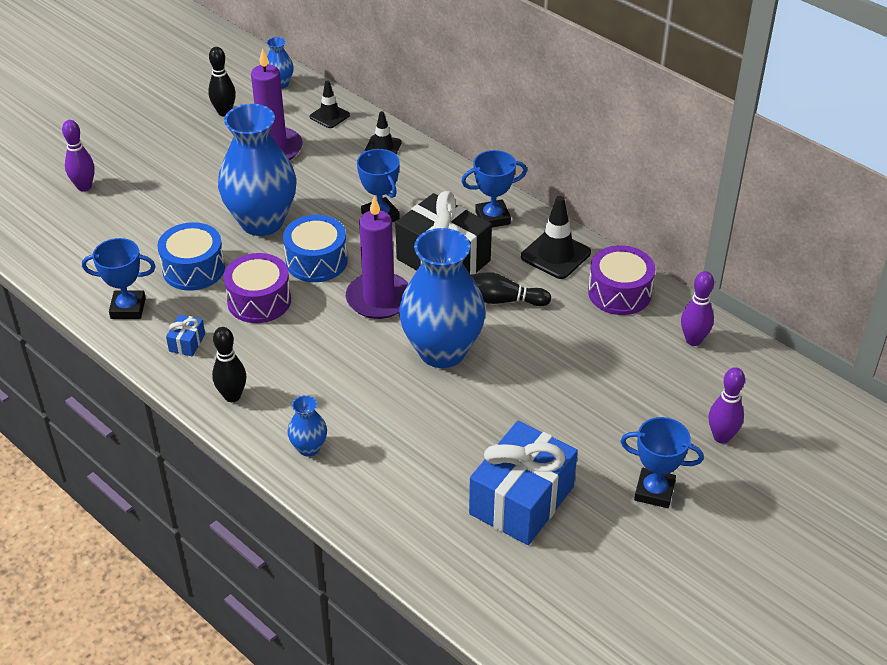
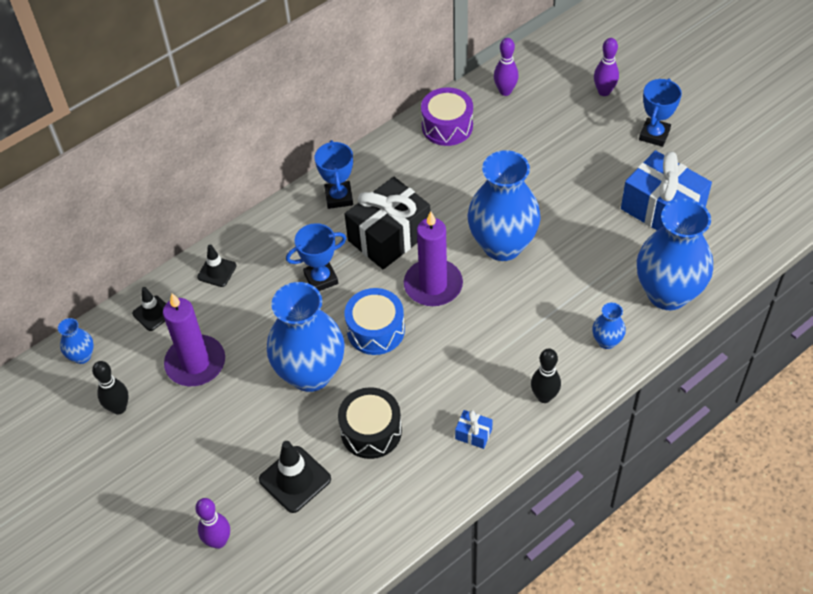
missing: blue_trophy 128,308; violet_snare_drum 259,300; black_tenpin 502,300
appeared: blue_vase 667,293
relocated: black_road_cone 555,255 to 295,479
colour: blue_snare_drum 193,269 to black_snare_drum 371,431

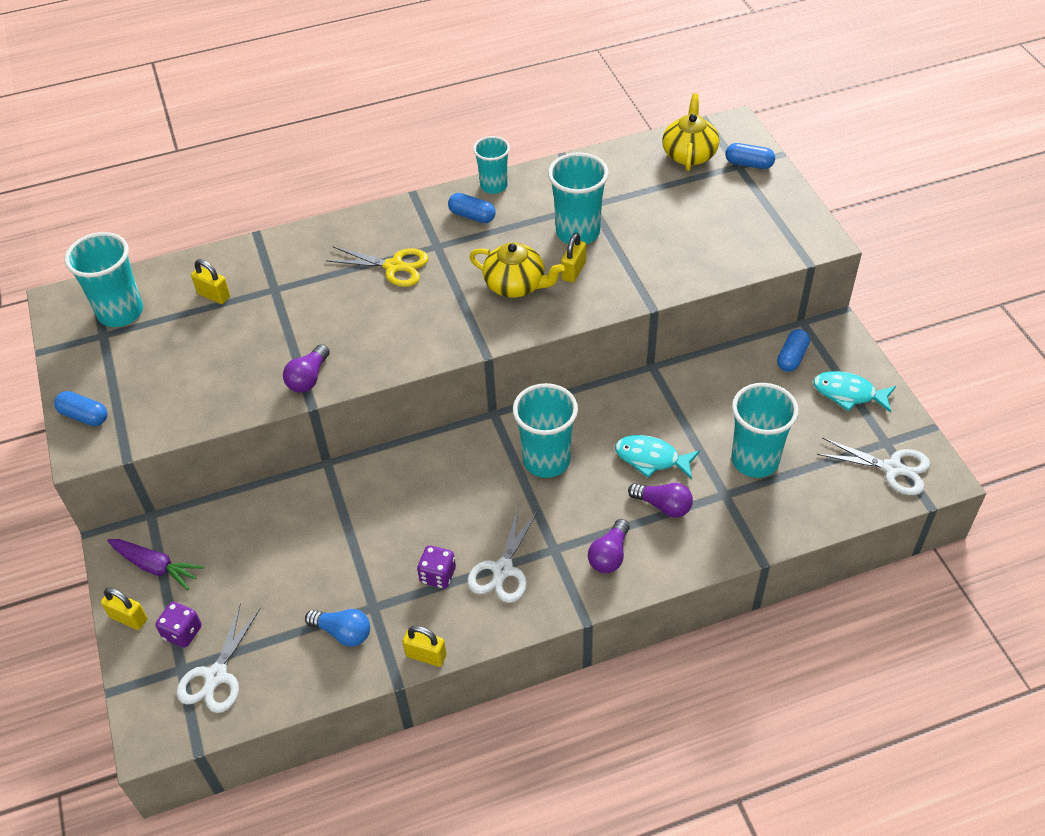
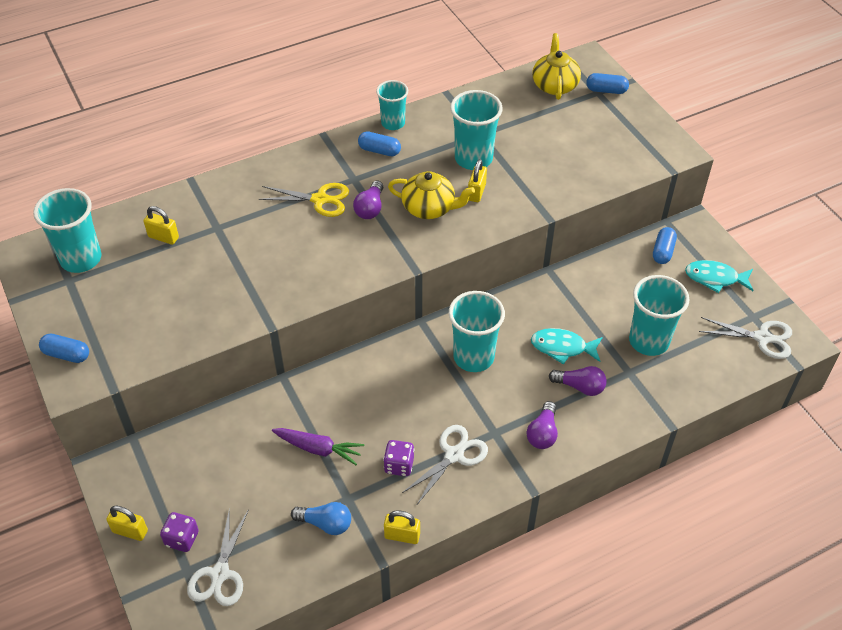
relocated: violet_carrot 156,567 to 318,449; violet_lightbulb 308,378 to 370,208
spun: snow-white_scissors 502,570 = 454,455 150 degrees counterclockwise

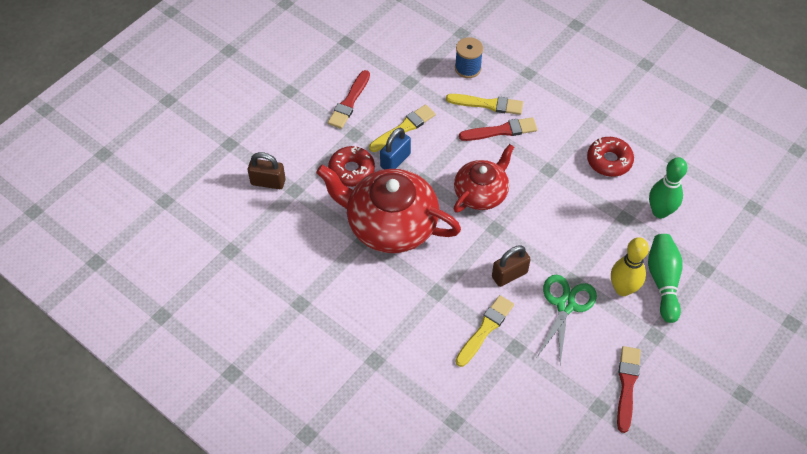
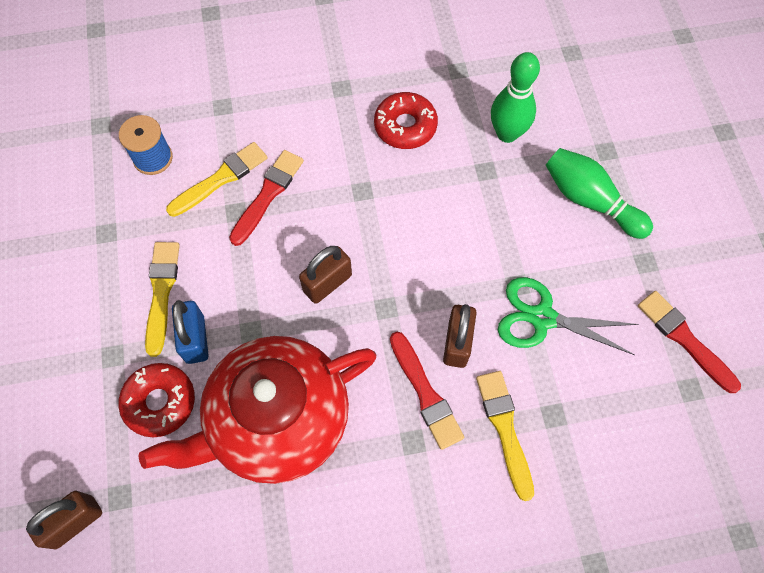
missing: golden_tenpin 622,289
relocated: scarlet_paint_brush 349,102 to 425,393
exchanged: scarlet_tea_pot 481,193 to russet_padlock 327,283
spun: leaf-green_scissors 565,305 = 542,318 45 degrees counterclockwise

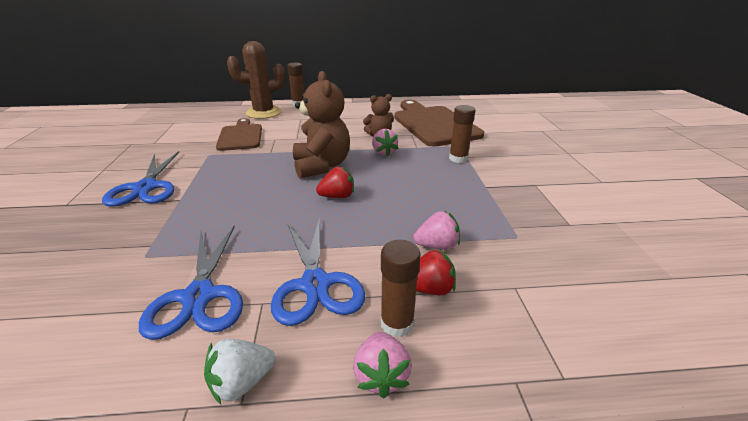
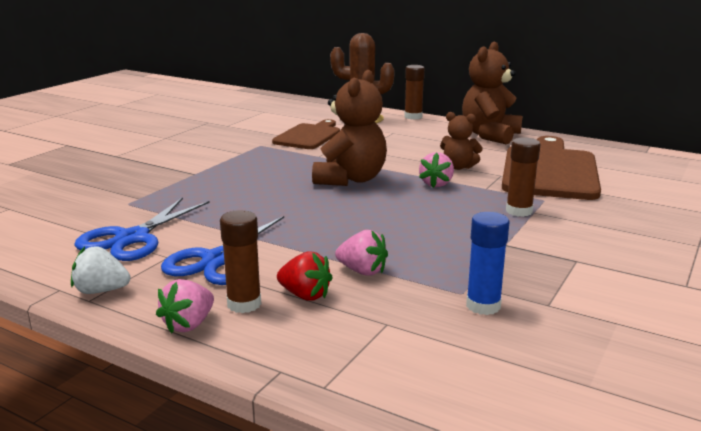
missing: blue_scissors 145,188; scarlet_strawberry 337,196
appeared: russet_stuffed_bear 490,135; blue_glue_stick 483,306

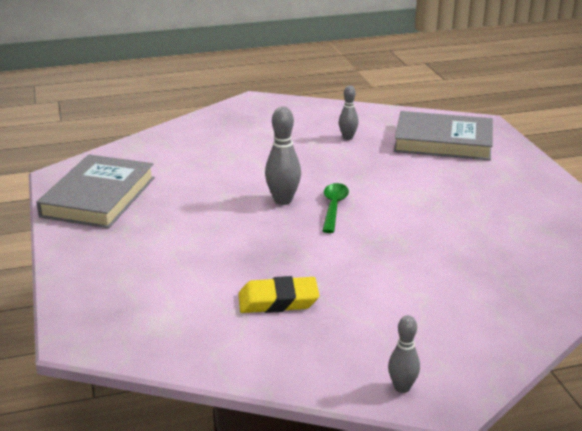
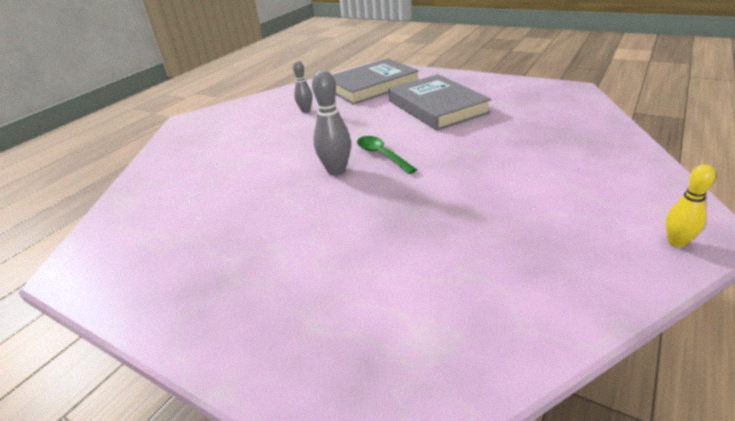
missing: golden_pencil_eraser 278,301
relocated: ash-grey_hardcover 99,197 to 437,107
colour: ash-grey_tenpin 402,387 to golden_tenpin 676,242

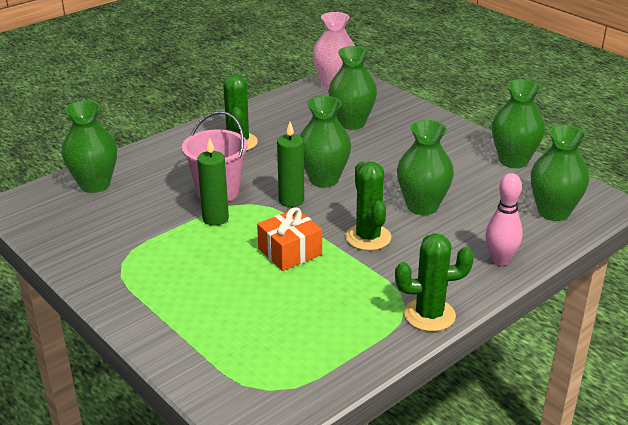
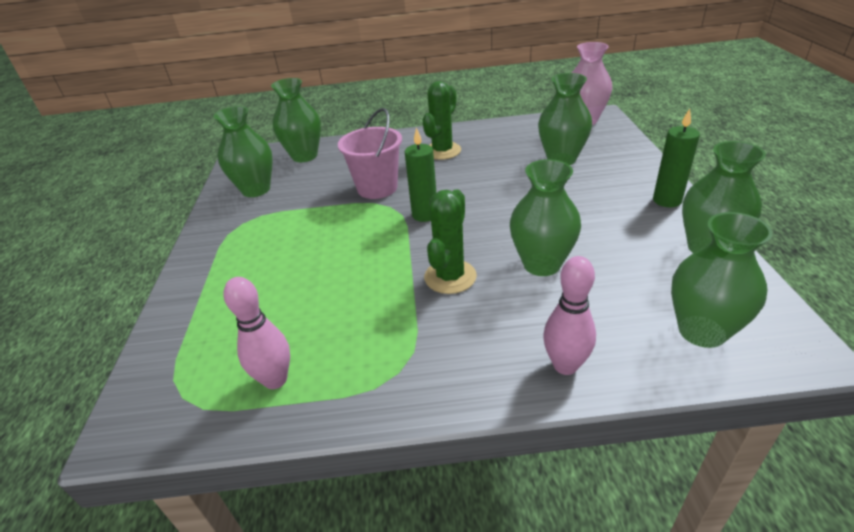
missing: bright_orange_present 290,252; leaf-green_cactus 429,315
appeared: rosy_tenpin 275,380
relocated: leaf-green_vase 324,179 to 256,190; leaf-green_candle 215,218 to 667,200

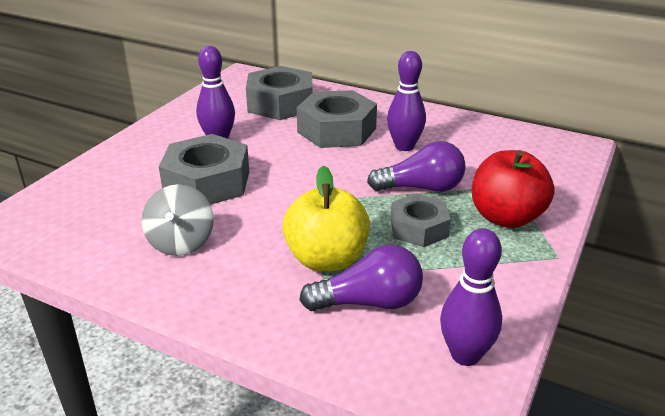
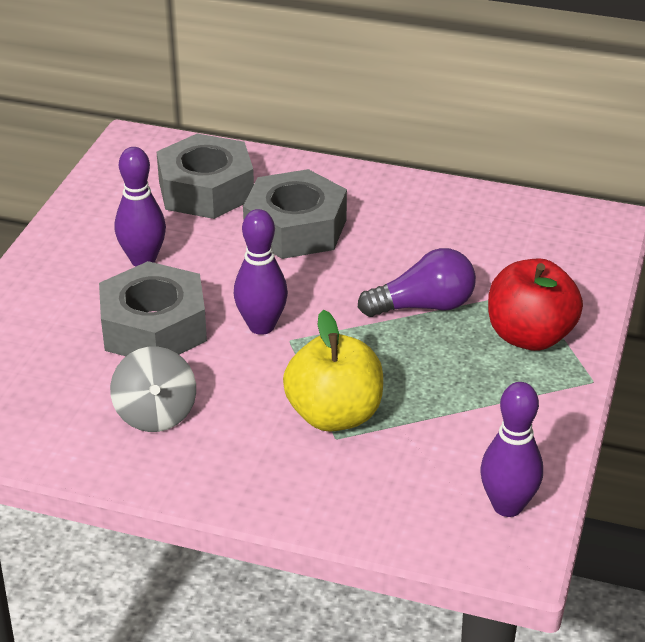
missing: violet_lightbulb 369,302; ash-grey_hex_nut 419,228
relocated: violet_tenpin 404,146 to 261,326

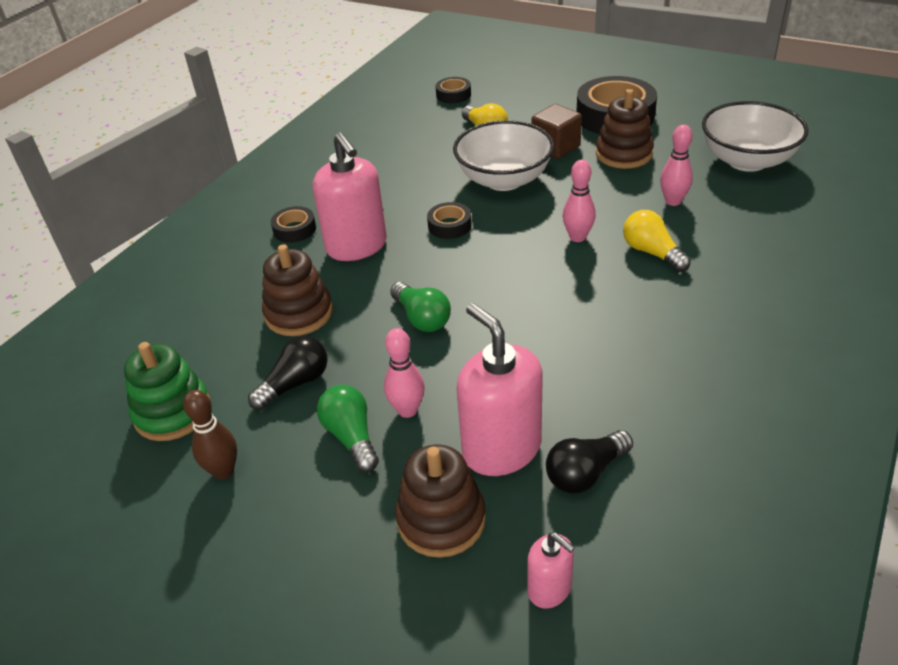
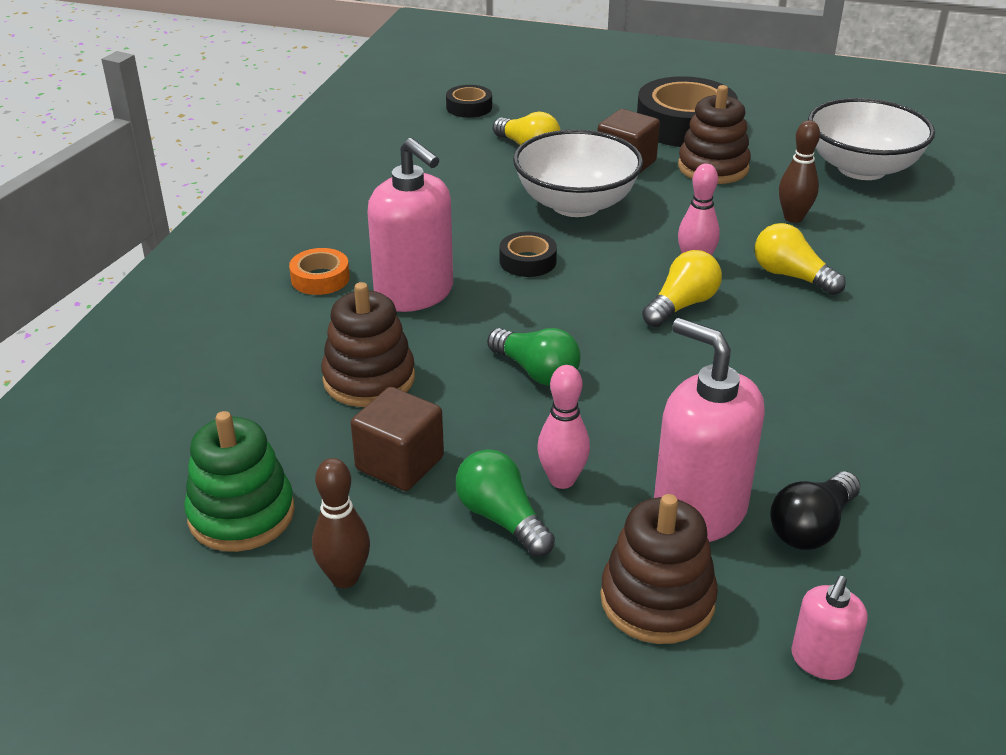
appeared: golden_lightbulb 682,305
exchanged: black_lightbulb 295,384 to russet_block 400,463
colour: black_sticky_tape 294,229 to bright_orange_sticky_tape 320,278; rosy_tenpin 673,201 to russet_tenpin 793,218
spun: rosy_soap_dispenser 549,589 = 821,660 90 degrees clockwise

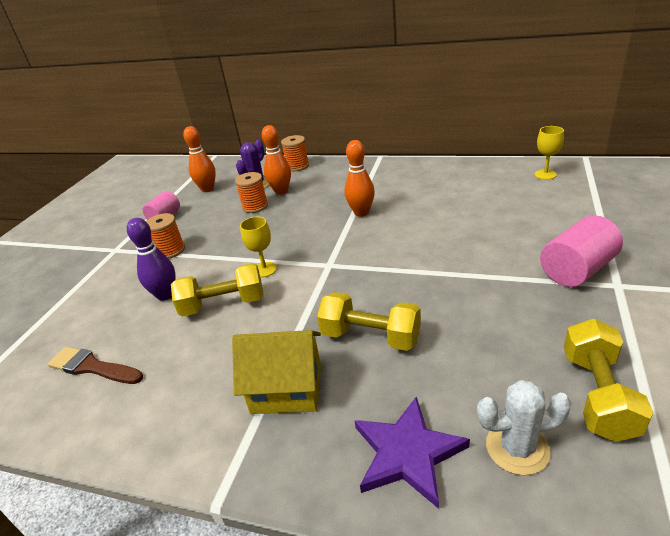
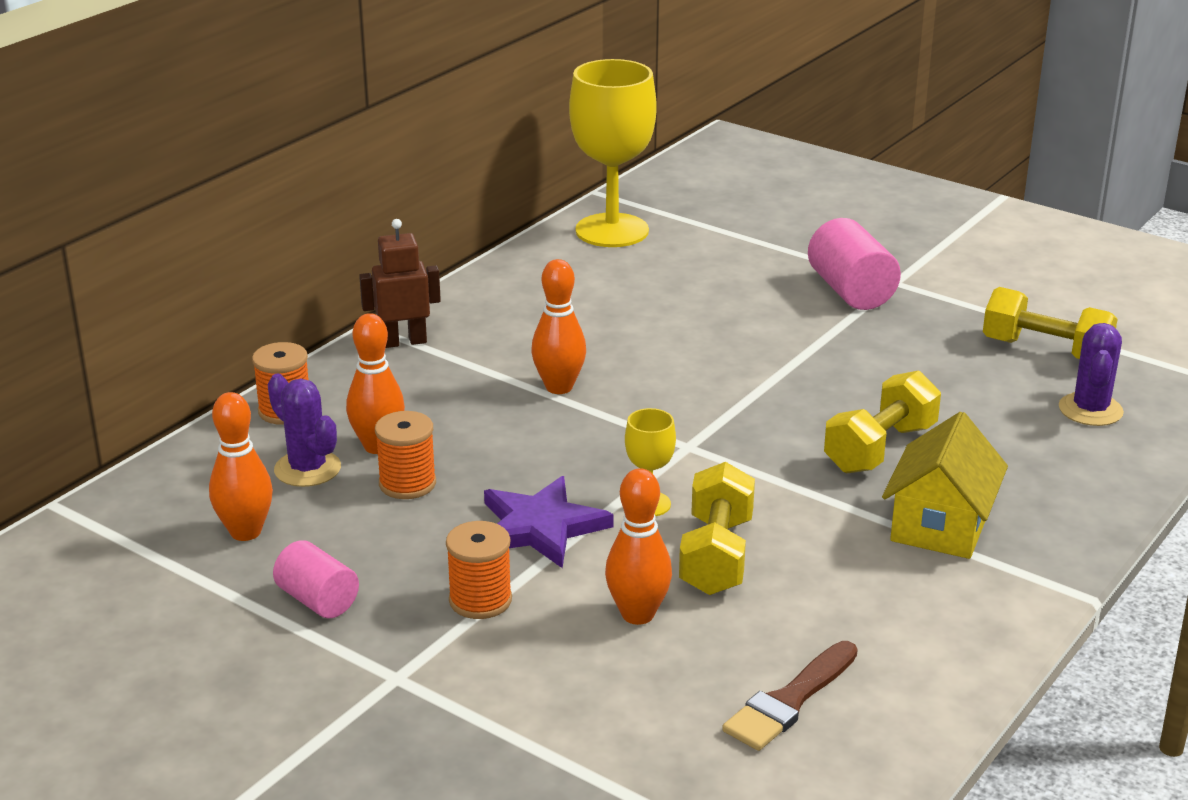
appeared: russet_robot 403,342
relocated: violet_star 407,453 to 540,527
colour: violet_tenpin 165,295 to bright_orange_tenpin 637,614; snow-white_cactus 517,448 to violet_cactus 1090,410
size: golden_goblet 545,174 = 612,231 x2.18

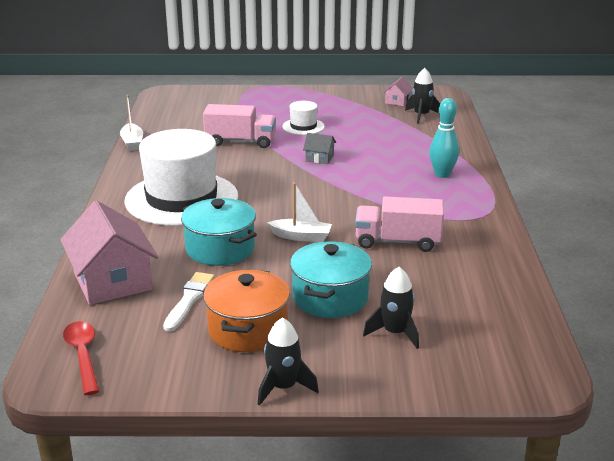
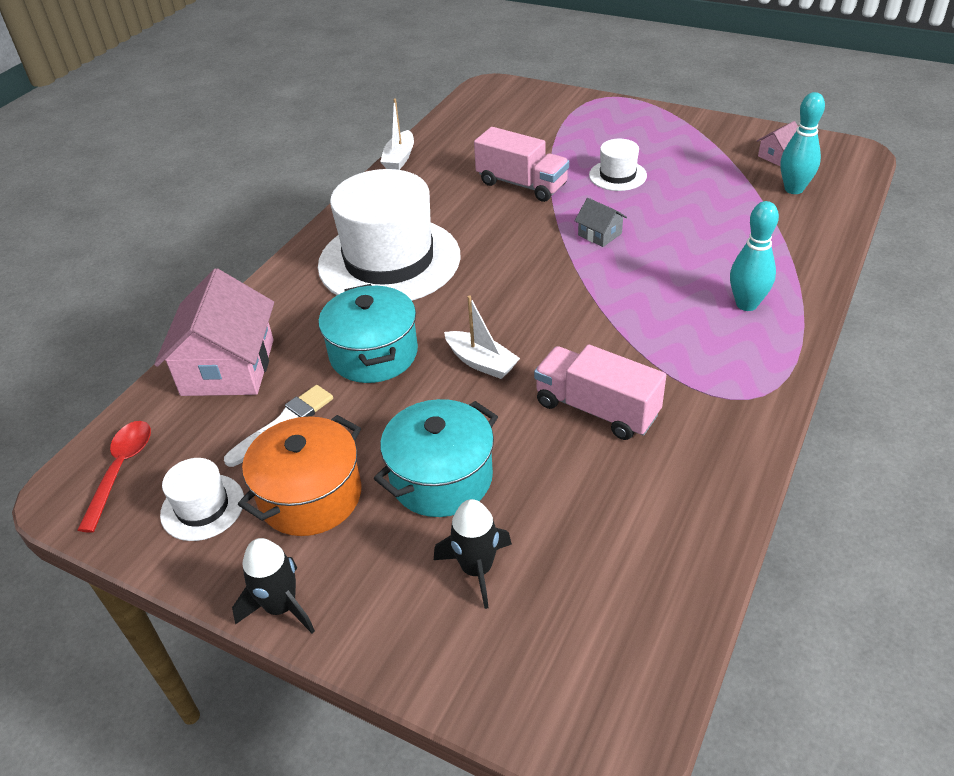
appeared: snow-white_tall_hat 202,507
exchanged: black_toy_rocket 421,116 to aqua_tenpin 794,189

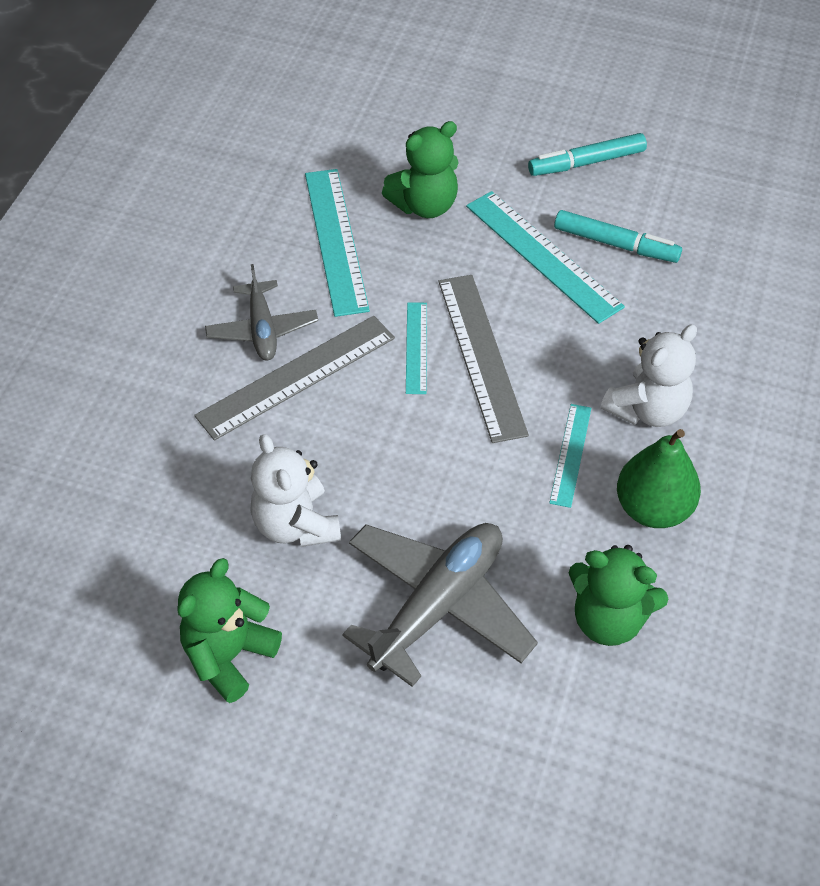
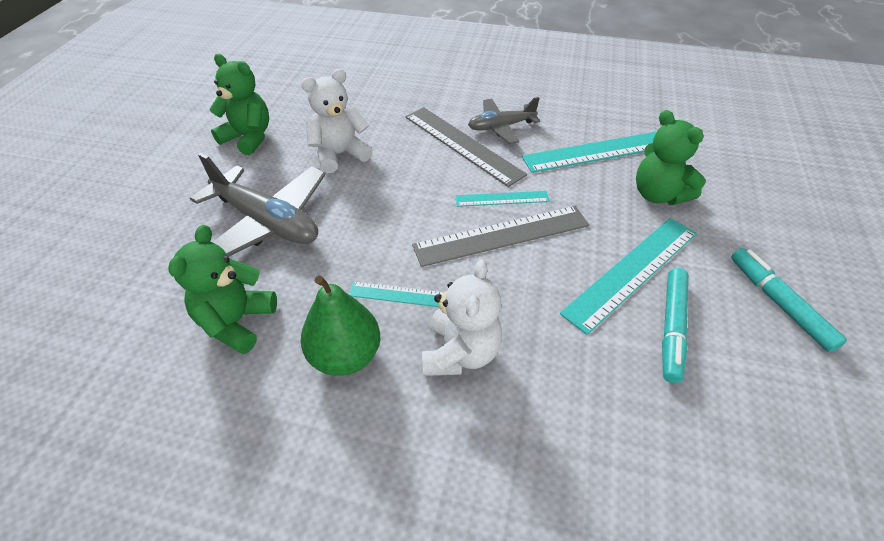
spun: snow-white_stuffed_bear 647,409 = 460,353 120 degrees counterclockwise

